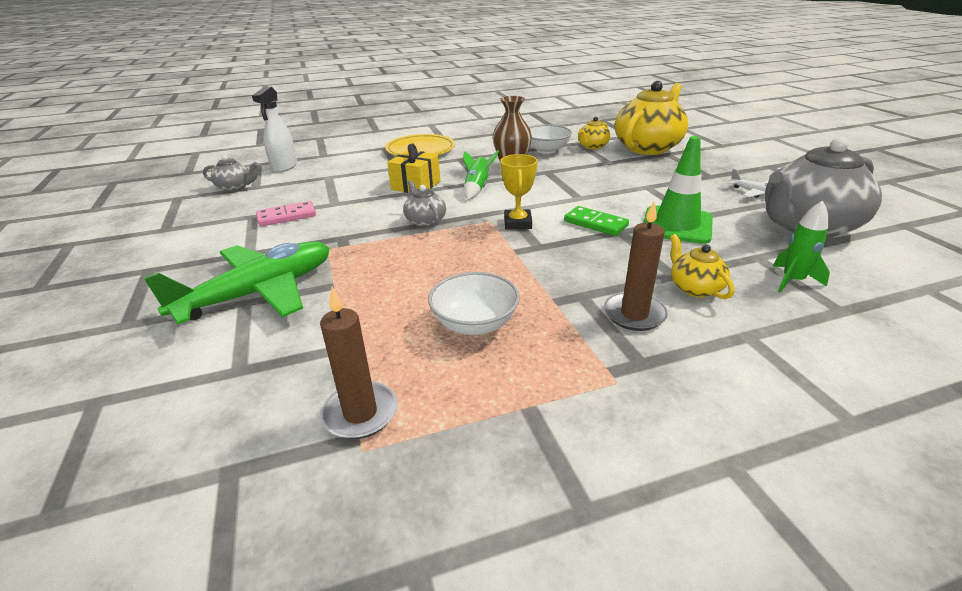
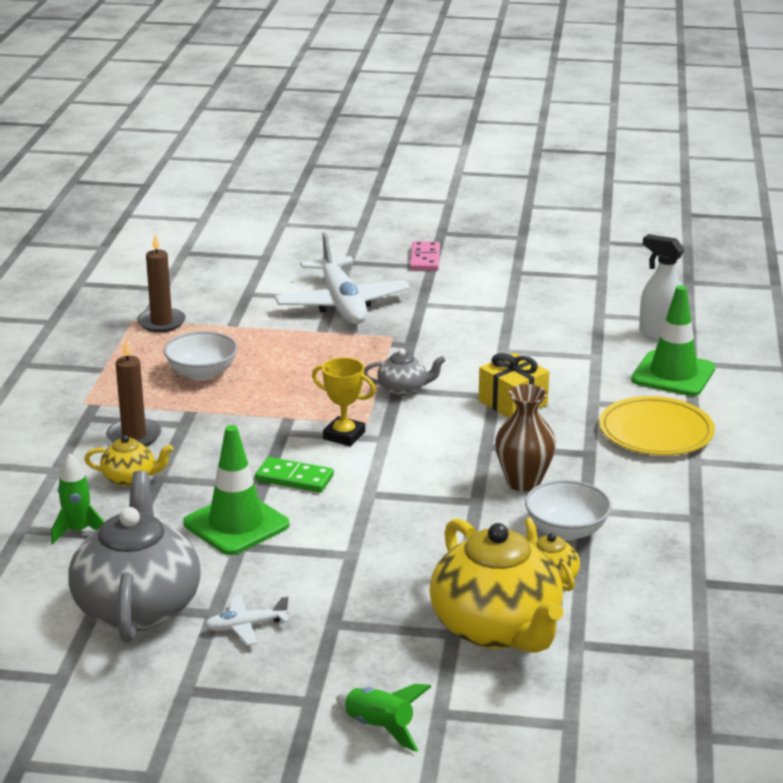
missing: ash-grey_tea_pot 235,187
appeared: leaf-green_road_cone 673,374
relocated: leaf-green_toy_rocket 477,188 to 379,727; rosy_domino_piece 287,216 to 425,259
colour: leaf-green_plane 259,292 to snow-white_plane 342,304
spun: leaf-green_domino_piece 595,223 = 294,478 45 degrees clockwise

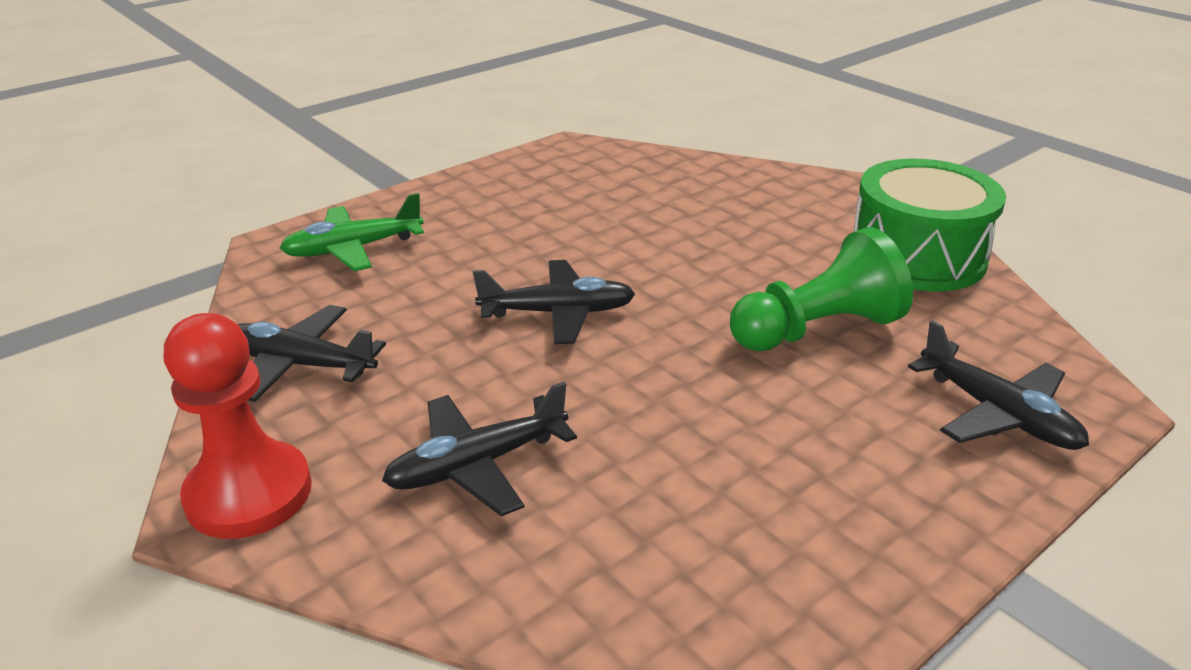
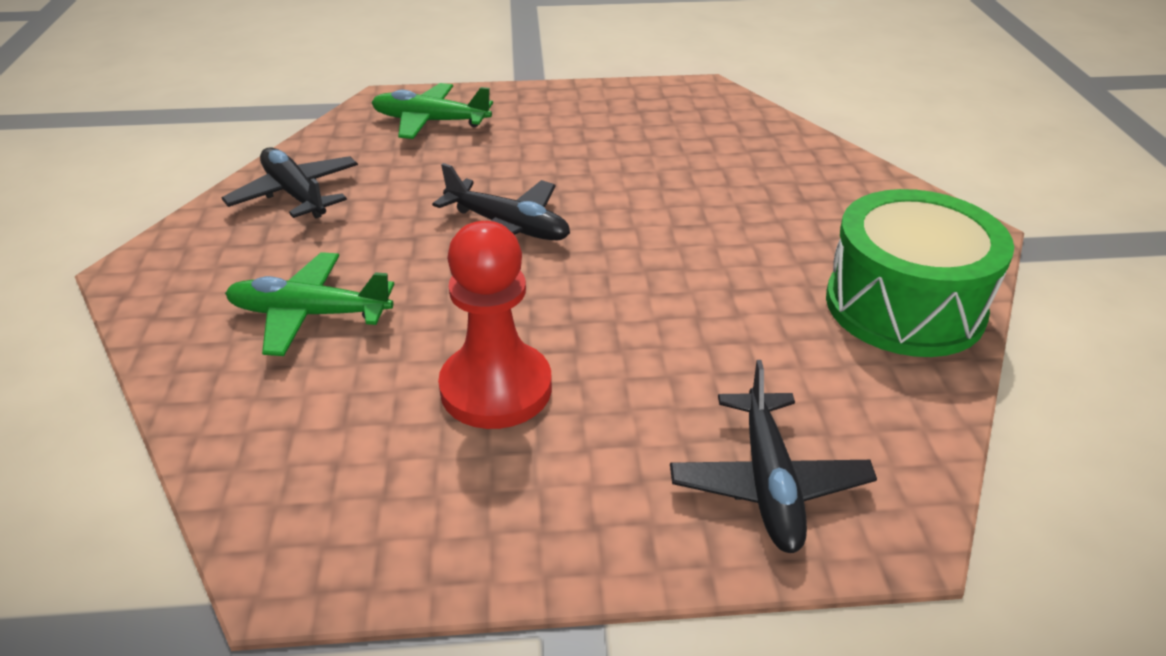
missing: leaf-green_pawn 817,330
relocated: scarlet_pawn 249,493 to 496,388
colour: black_plane 477,465 to leaf-green_plane 309,314

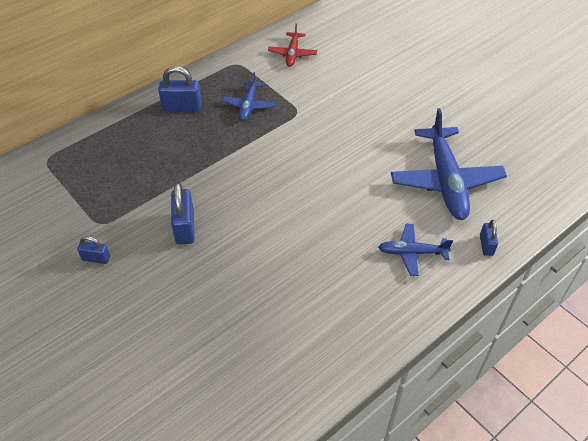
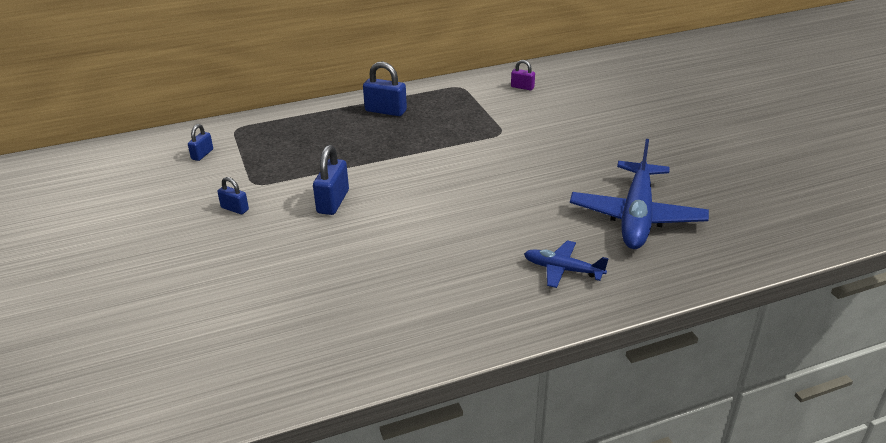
missing: blue_plane 249,105
relocated: blue_padlock 486,245 to 202,154
exchanged: scarlet_plane 292,54 to violet_padlock 522,87

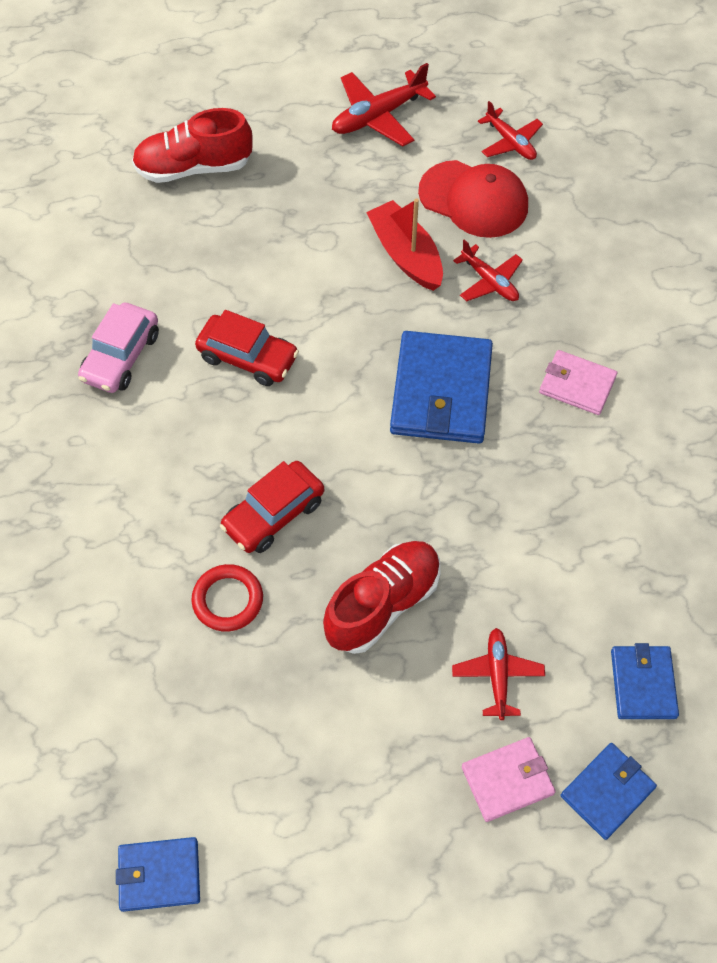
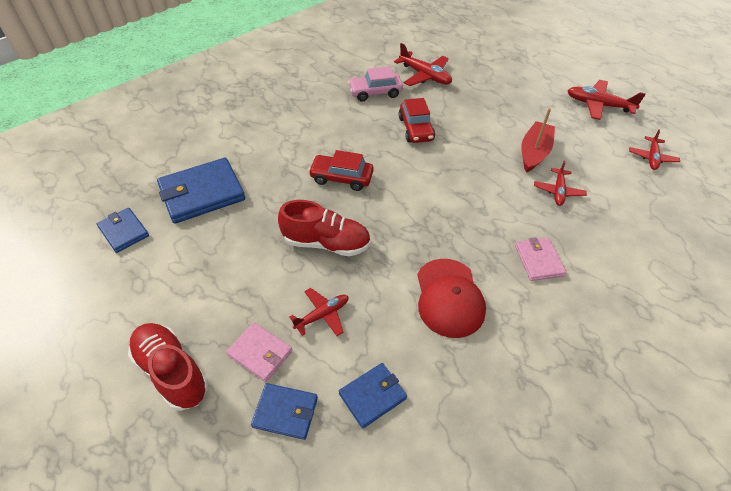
missing: scarlet_ring 228,600
appeared: scarlet_plane 425,75
relocated: scarlet_shoe 194,168 to 172,371; blue_billfold 441,391 to 202,193; scarlet_cap 474,199 to 449,298

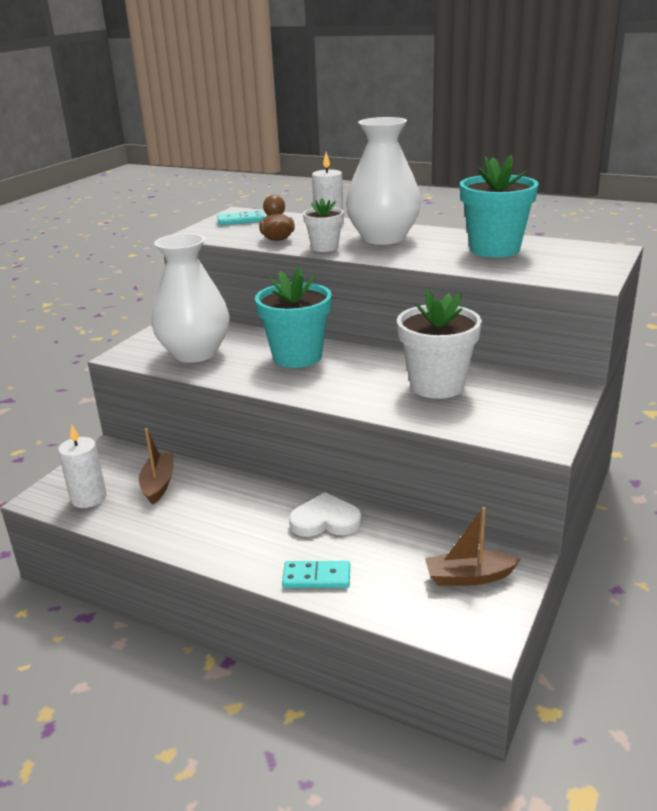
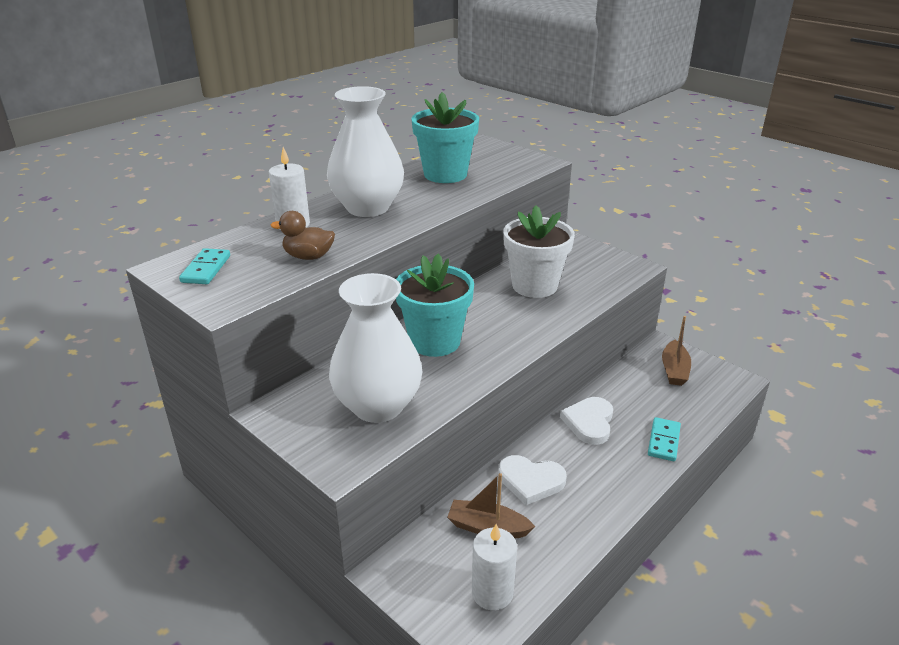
missing: snow-white_plant_pot 324,247
appeared: snow-white_heart_shape 530,481

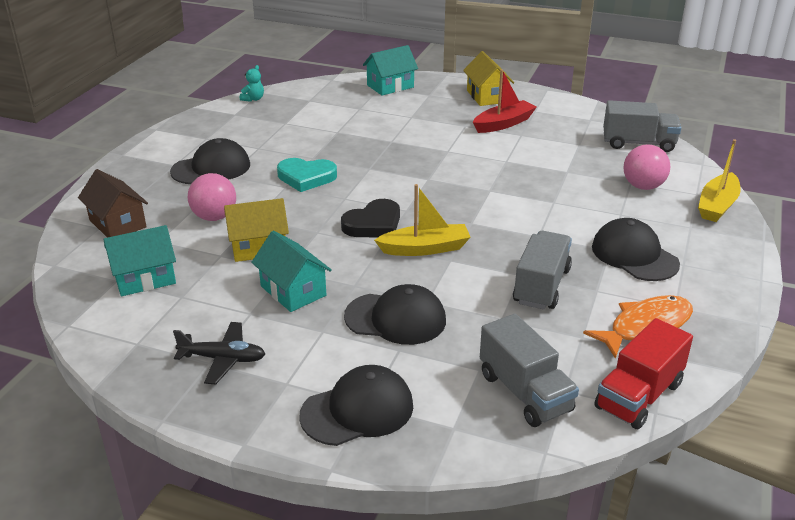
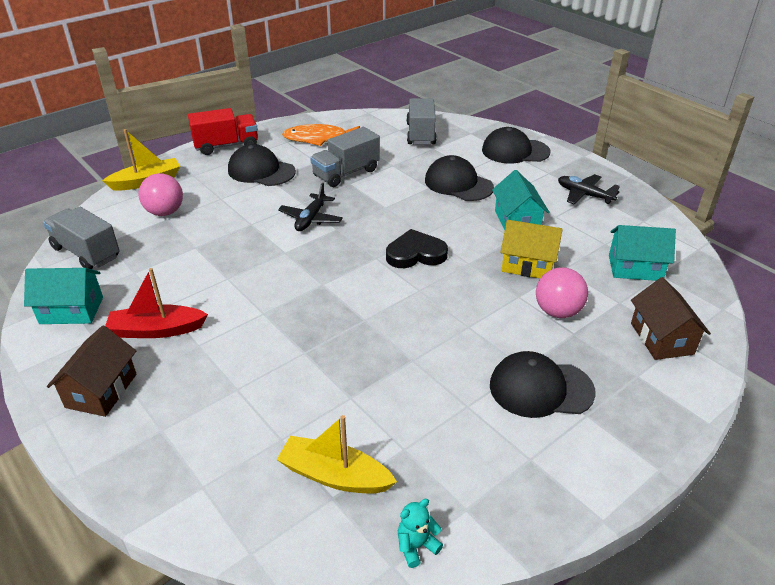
missing: aqua_heart_shape 306,177
appeared: black_plane 311,219
relocated: aqua_cottage 390,86 to 71,310; scarlet_lorry 638,396 to 226,146; golden_sailboat 425,248 to 334,475
colour: golden_cottage 487,96 to russet_cottage 101,390
spun: black_cap 634,255 = 261,171 120 degrees clockwise

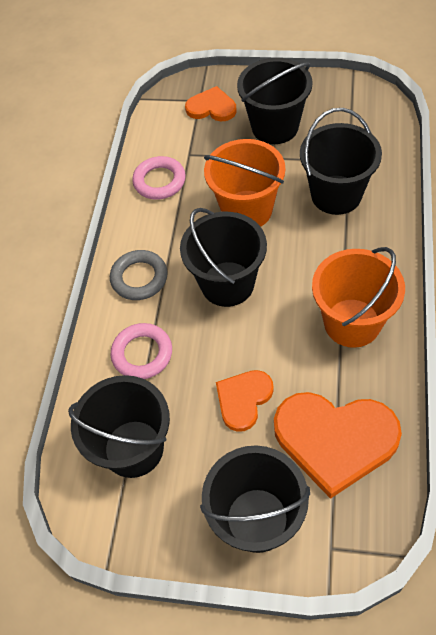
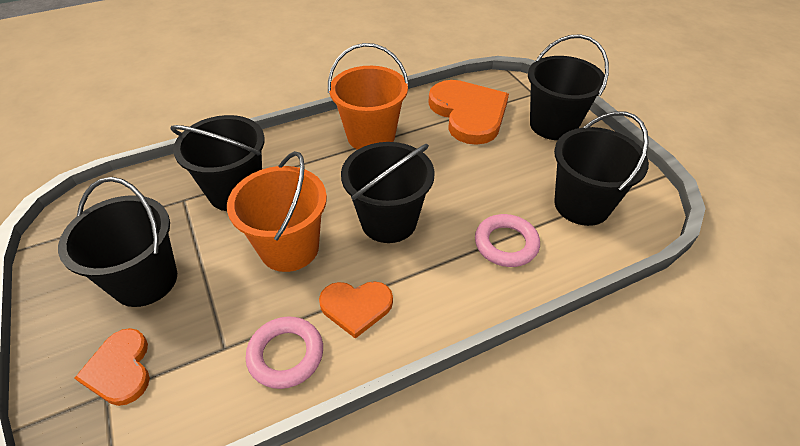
missing: ash-grey_ring 139,278
relocated: bright_orange_heart_shape 243,399 to 356,307

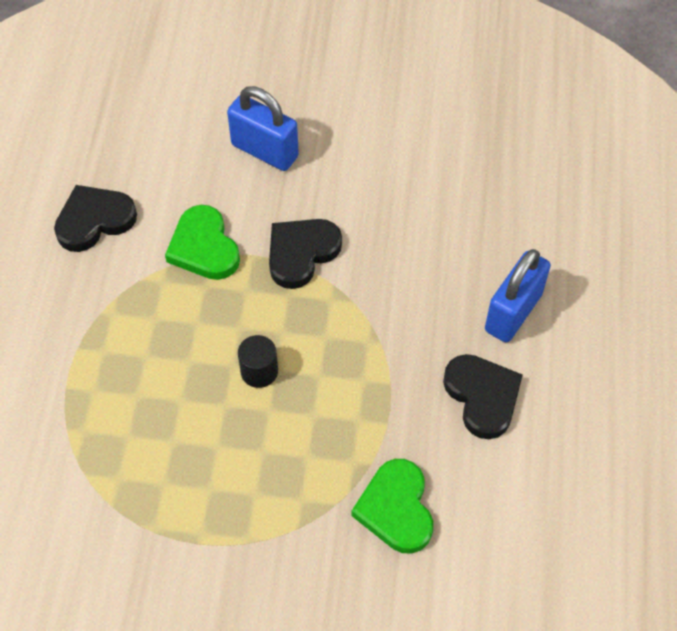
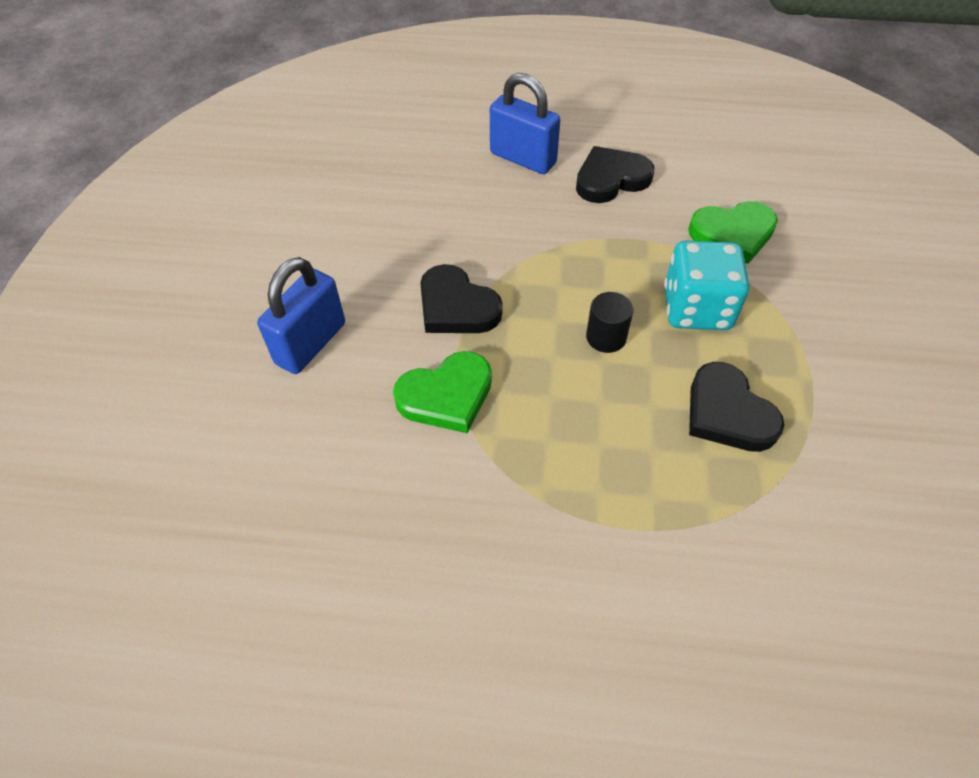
appeared: aqua_die 696,309
relocated: black_heart_shape 94,220 to 727,413

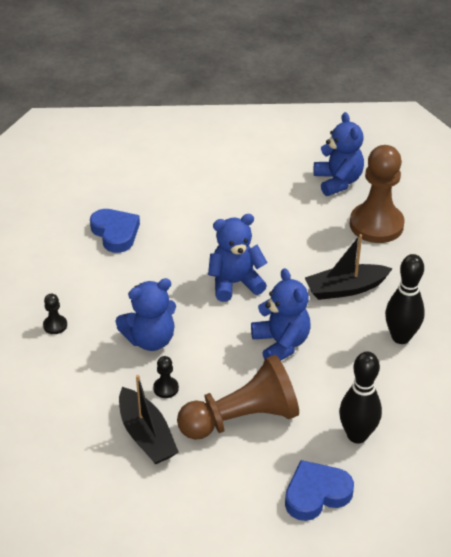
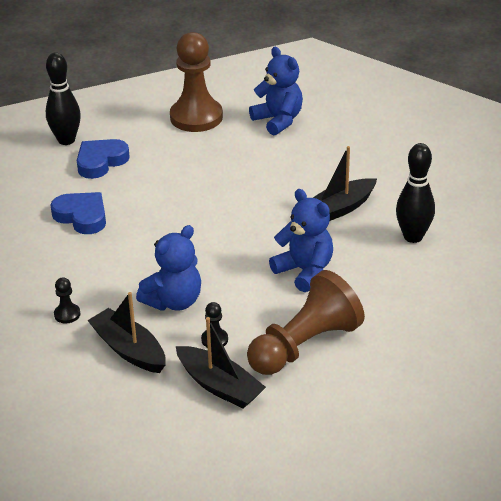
missing: blue_stuffed_bear 235,283
appeared: black_sailboat 129,350
relocated: black_tenpin 357,435 to 66,140; blue_heart_shape 316,494 to 101,162; russet_pawn 376,225 to 196,117

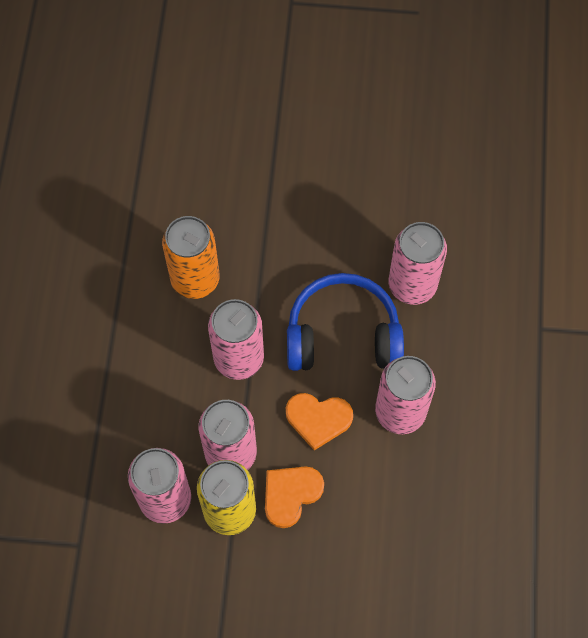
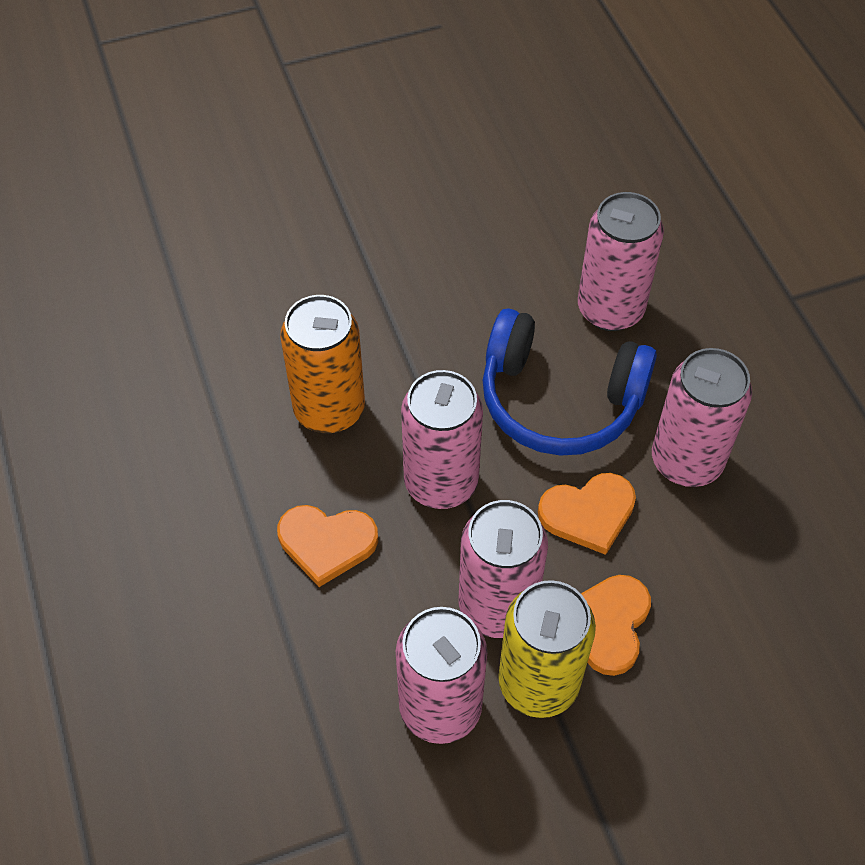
appeared: bright_orange_heart_shape 327,543
spun: blue_headphones 343,335 = 559,400 135 degrees counterclockwise

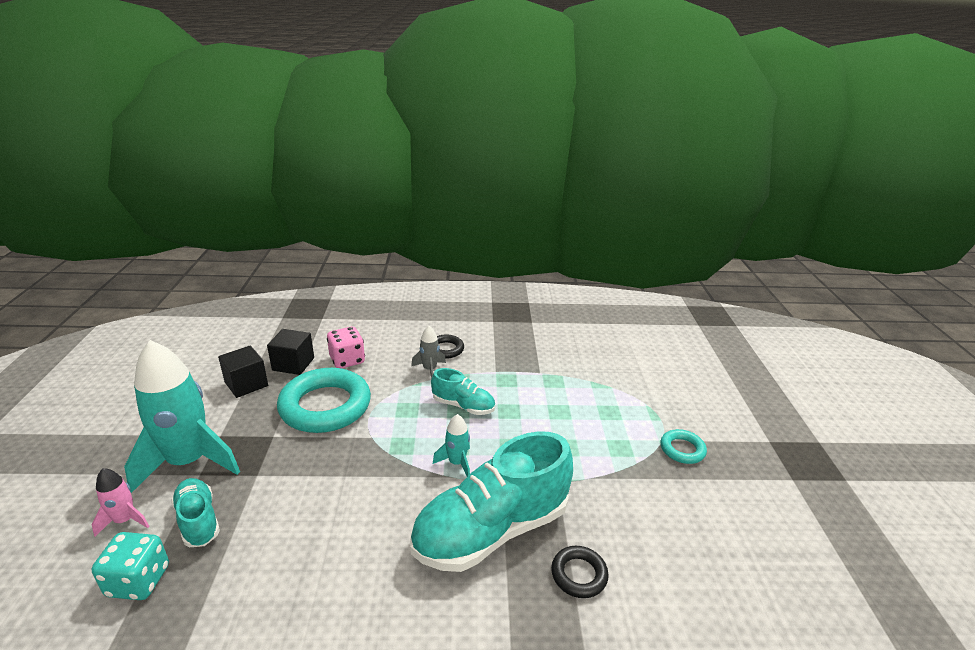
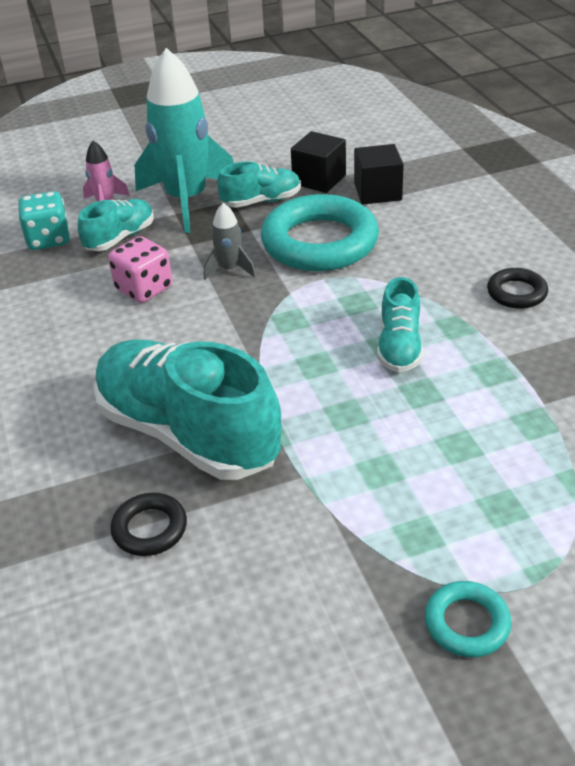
missing: aqua_toy_rocket 457,463
appeared: aqua_shoe 261,201
relocated: rosy_die 347,360 to 144,289; ash-grey_toy_rocket 429,369 to 230,269

